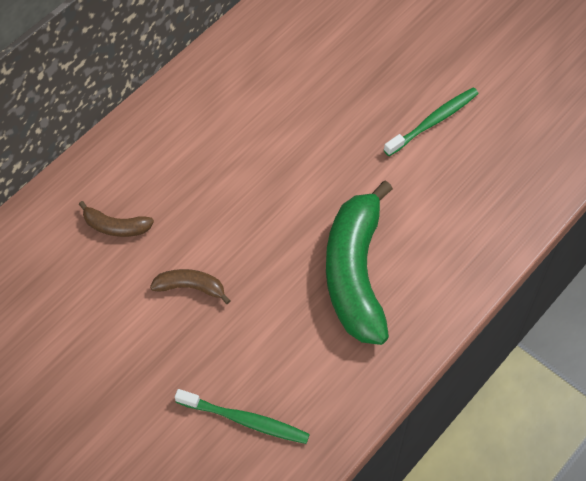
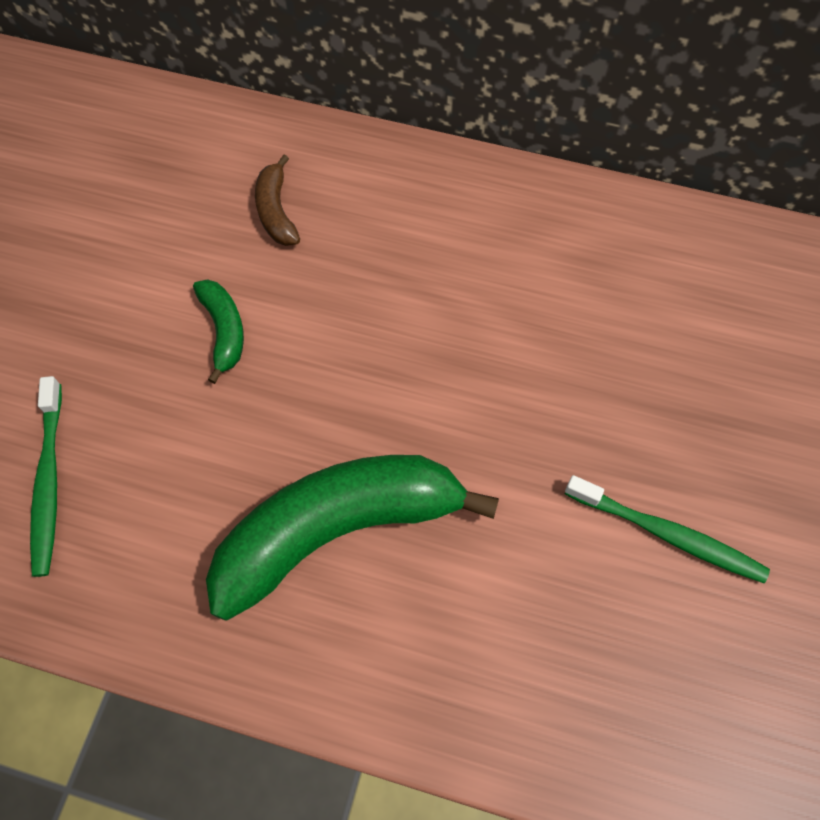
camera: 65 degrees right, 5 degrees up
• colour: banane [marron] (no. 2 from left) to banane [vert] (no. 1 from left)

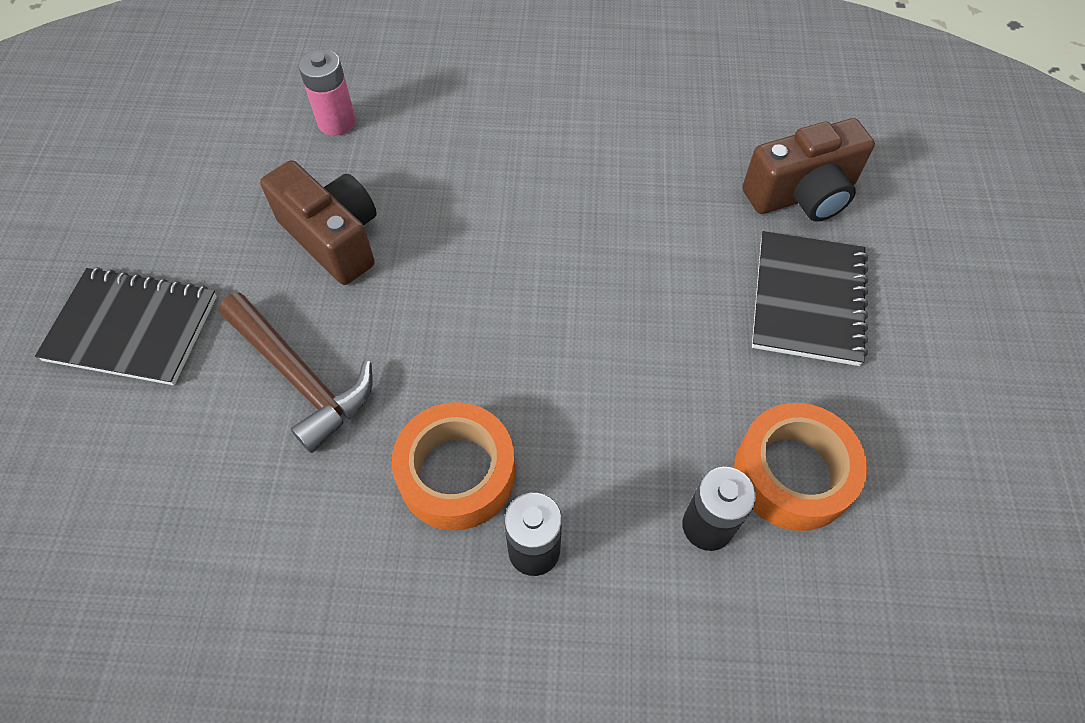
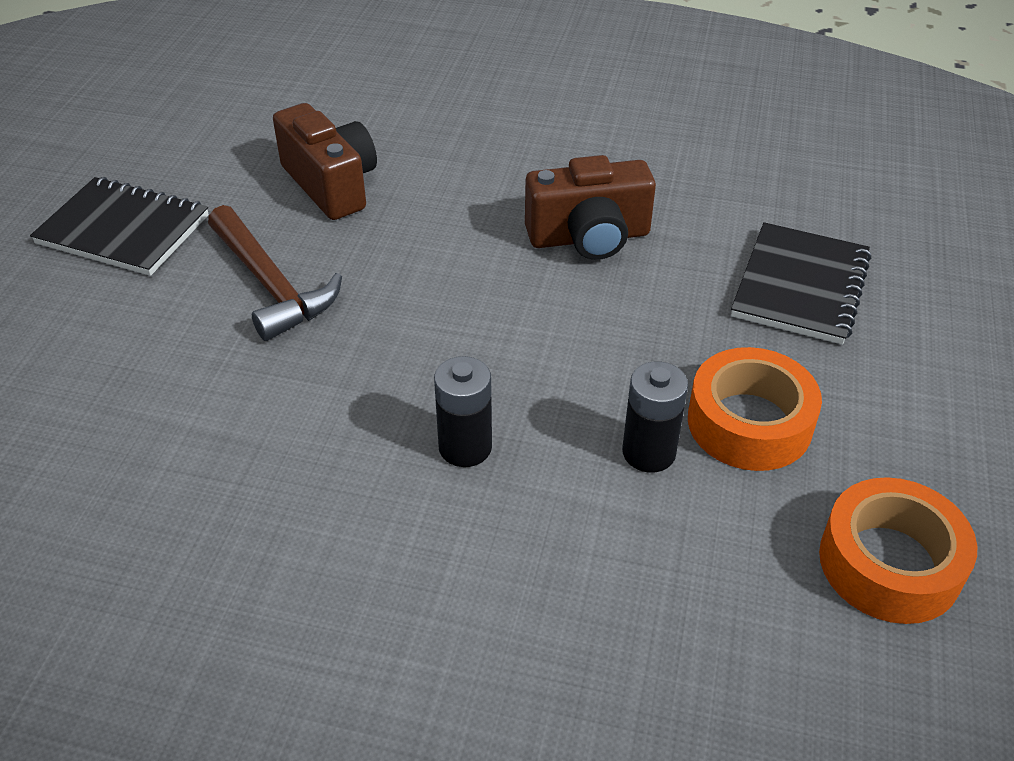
camera: 10 degrees right, 15 degrees down
• relocated: appareil photo [marron] (no. 2 from left)
• relocated: ruban adhésif [orange] (no. 1 from left in the first image) to ruban adhésif [orange] (no. 2 from left)
• missing: pile [rose]

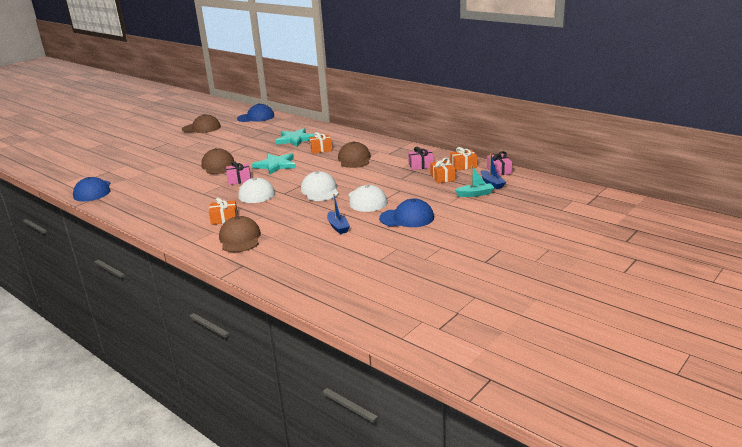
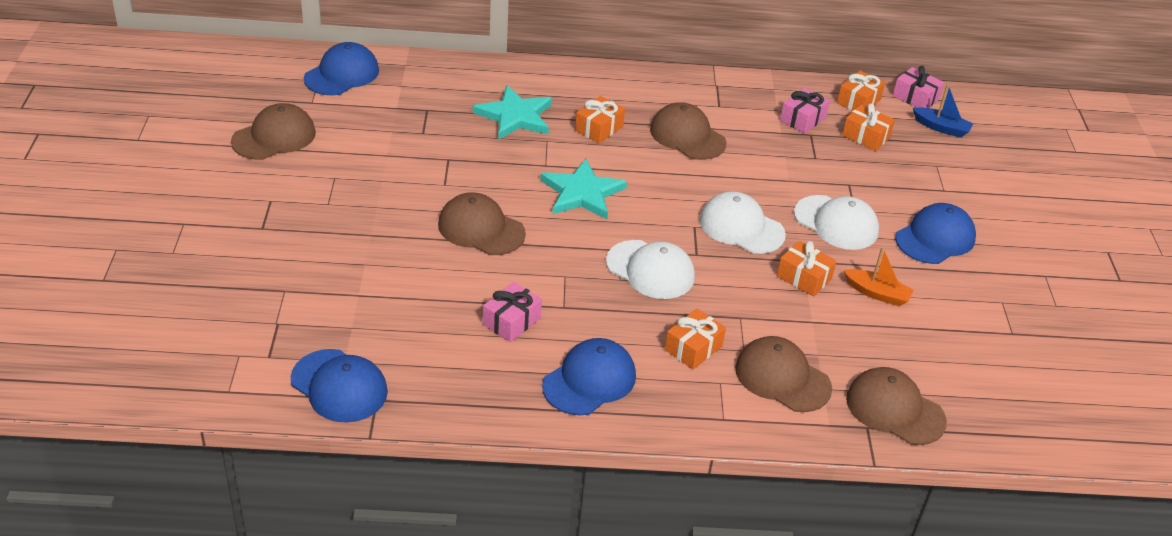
camera: 45 degrees left, 15 degrees up
• relocated: cadeau [rose] (no. 1 from left)
• appeared: casquette [bleu] (no. 3 from left)
• appeared: cadeau [orange] (no. 3 from left)
• colour: bateau [bleu] (no. 1 from left) to bateau [orange]
• appeared: casquette [marron] (no. 5 from left)
• missing: bateau [turquoise]

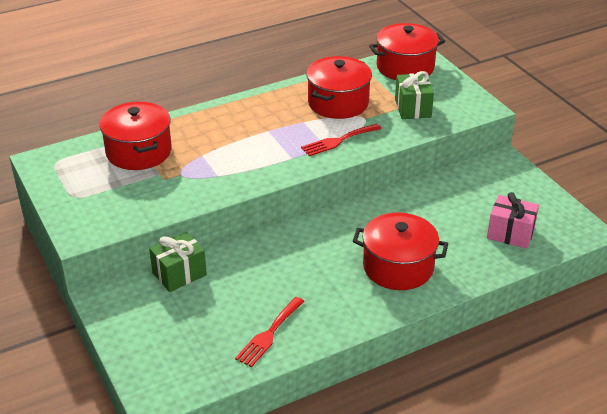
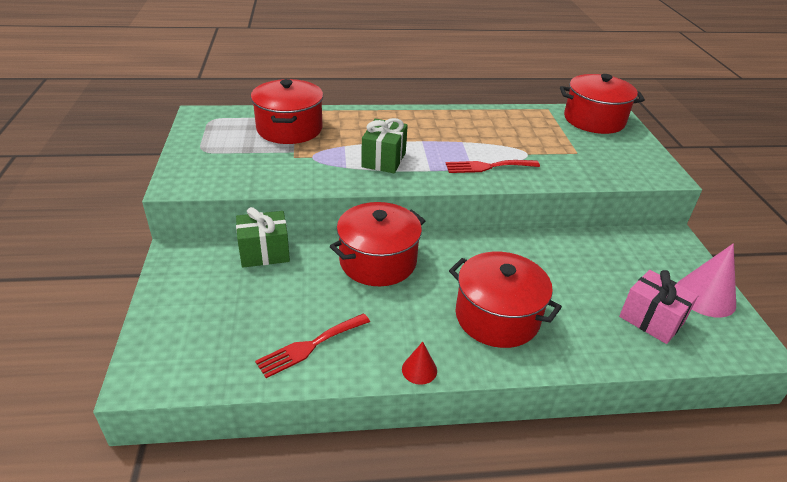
camera: 20 degrees right, 0 degrees up
• relocated: marmite [rouge] (no. 2 from left)
• relocated: cadeau [vert] (no. 2 from left)
• appeared: cône [rouge]
• appeared: cône [rose]

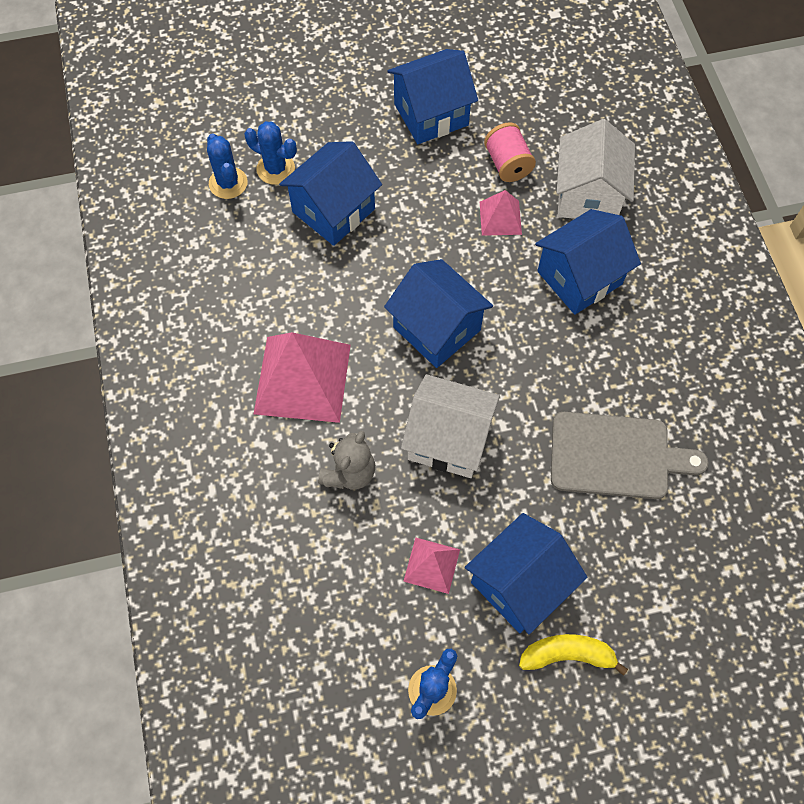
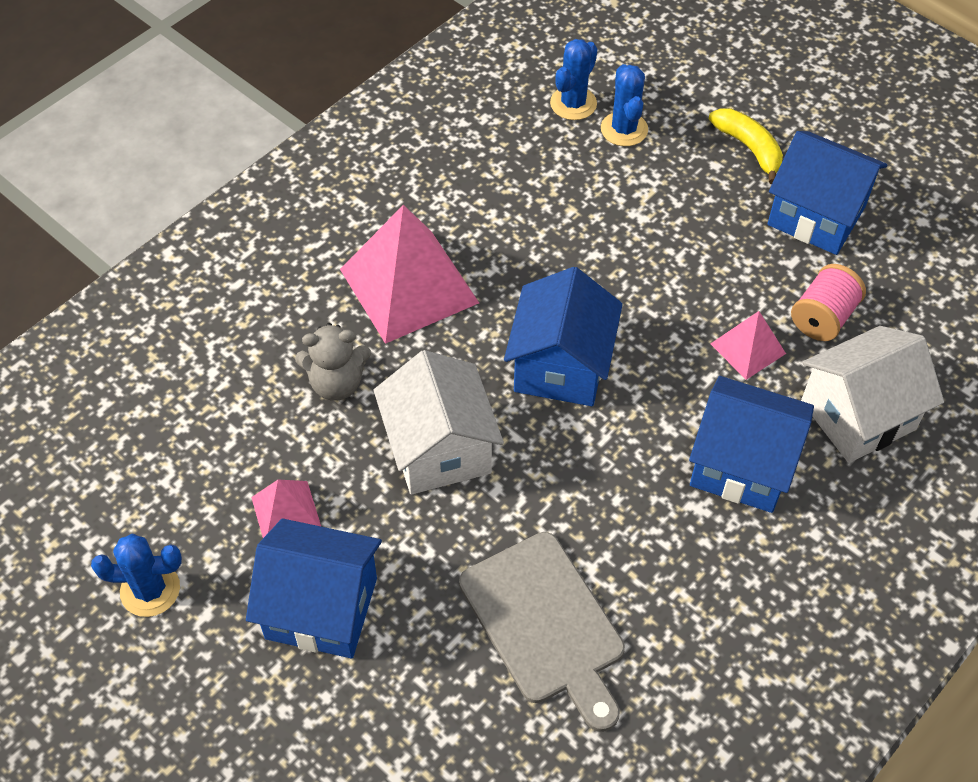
camera: 55 degrees right, 10 degrees down
• relocated: banane [jaune]
• missing: maison [bleu] (no. 1 from left)

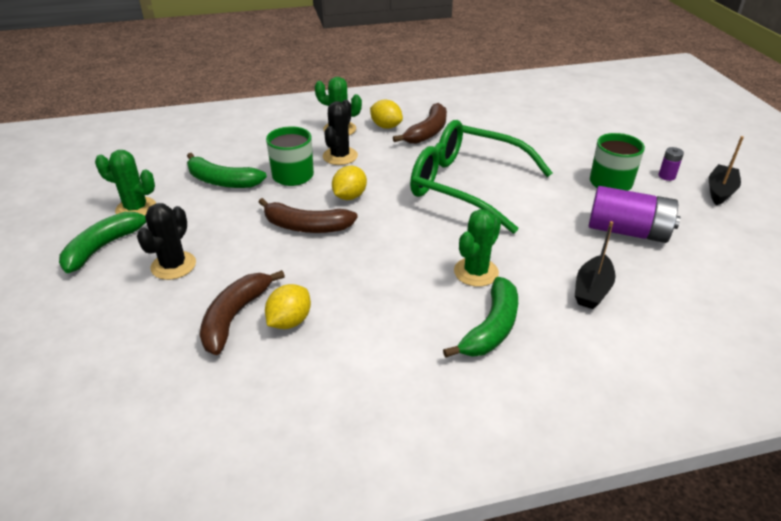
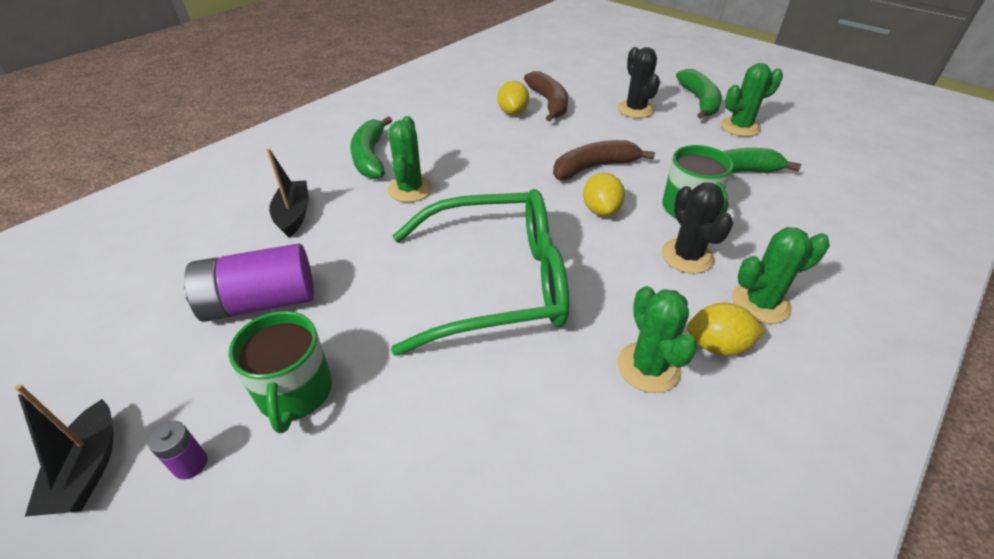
camera: 145 degrees right, 5 degrees up
• exchanged: banane [marron] (no. 3 from left) to cactus [vert] (no. 2 from left)

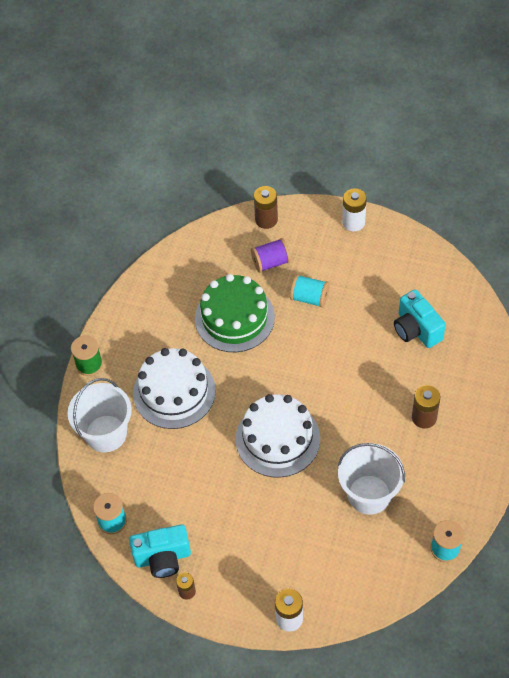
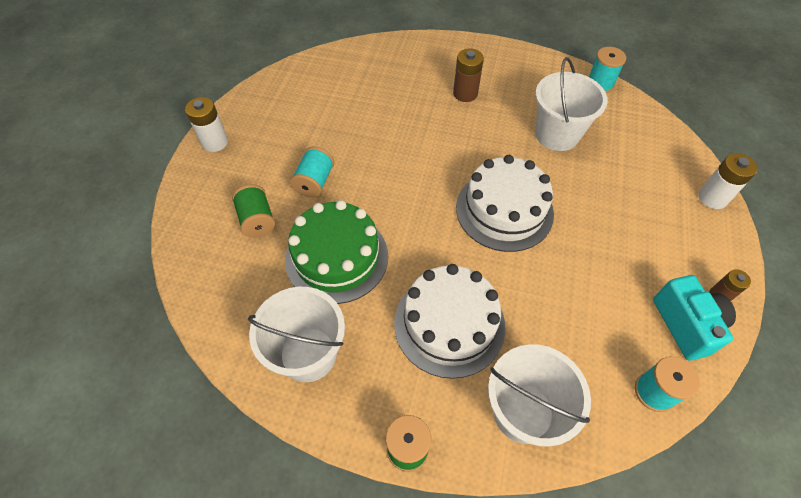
camera: 95 degrees left, 0 degrees up
• colour: bobine [violet] to bobine [vert] (no. 1 from left)
• appeared: seau [blanc] (no. 1 from left)
• missing: pile [marron] (no. 2 from left)
• missing: appareil photo [turquoise] (no. 2 from left)

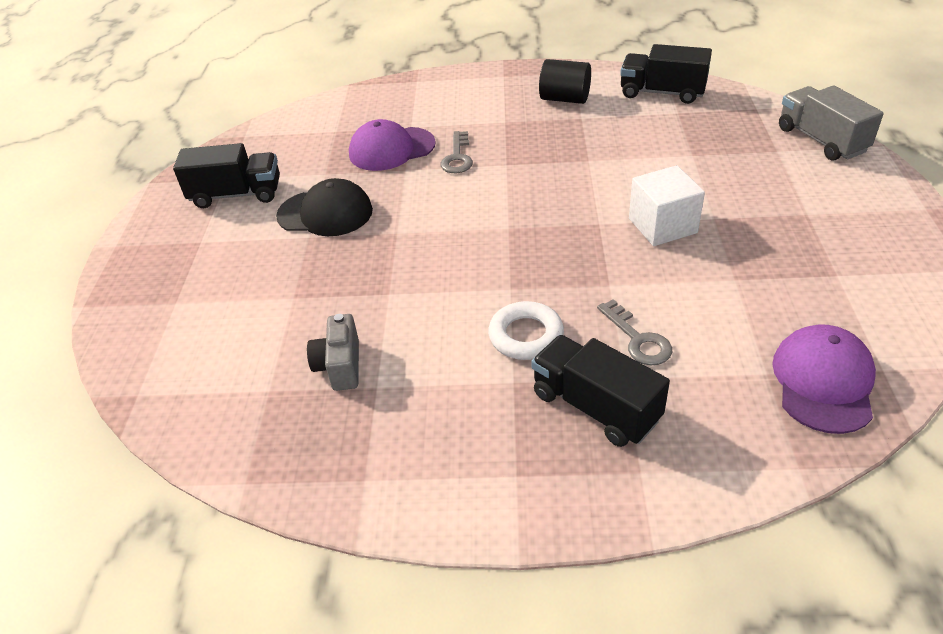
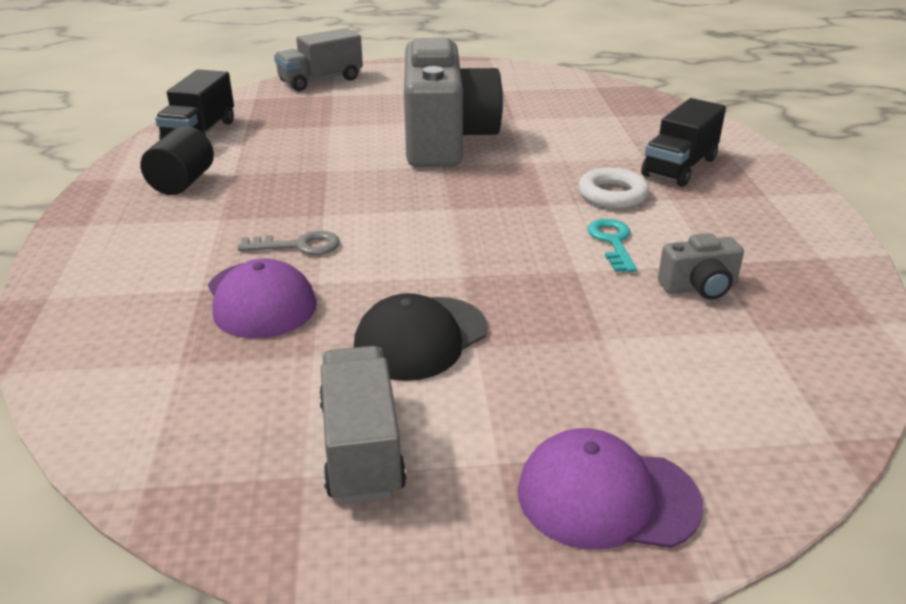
camera: 100 degrees left, 10 degrees down
• colour: camion [noir] (no. 1 from left) to camion [gris] (no. 2 from left)
• spun: casquette [noir] 135 degrees counterclockwise
• exchanged: cube [blanc] to appareil photo [gris] (no. 1 from left)
• relocated: casquette [violet] (no. 2 from left)
• appeared: clé [turquoise]
• missing: clé [gris] (no. 2 from left)

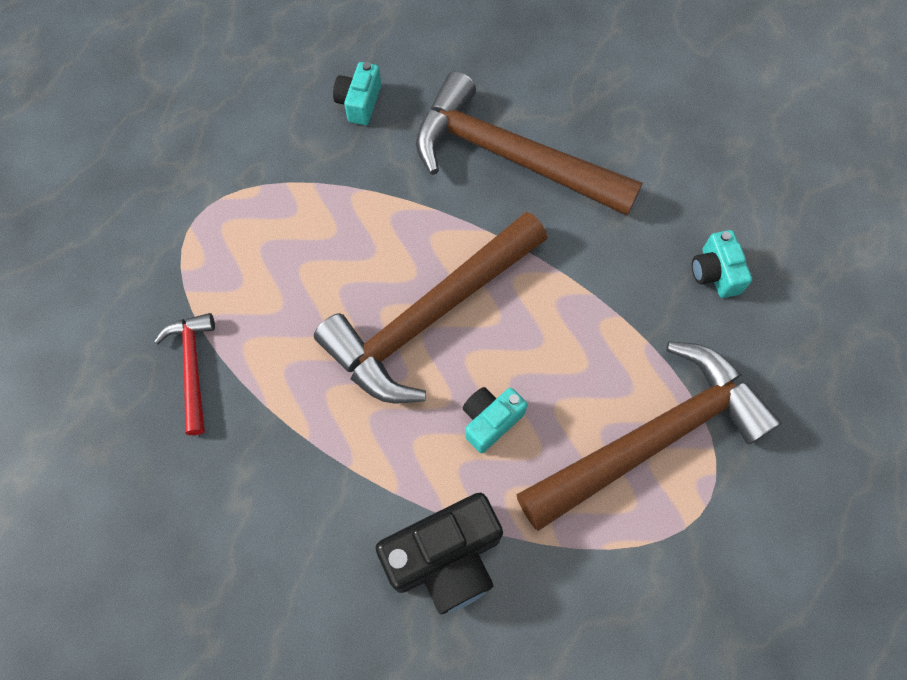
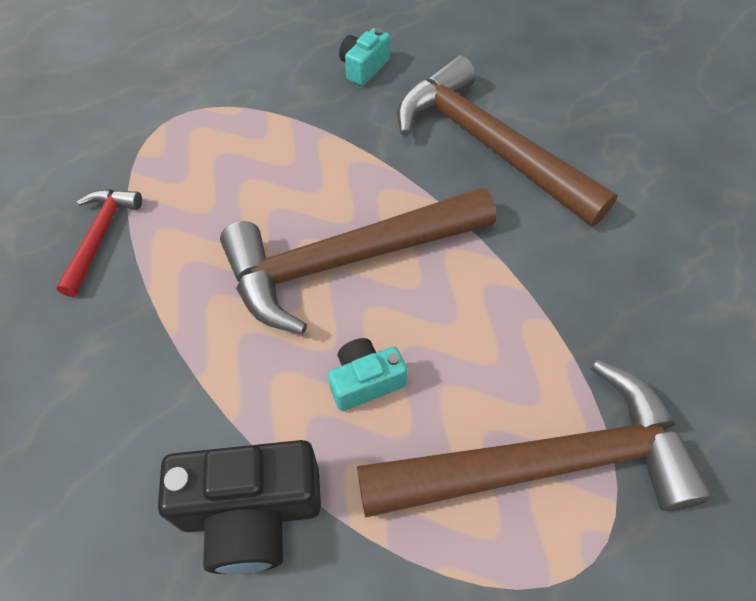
camera: 20 degrees right, 10 degrees down
• missing: appareil photo [turquoise] (no. 3 from left)

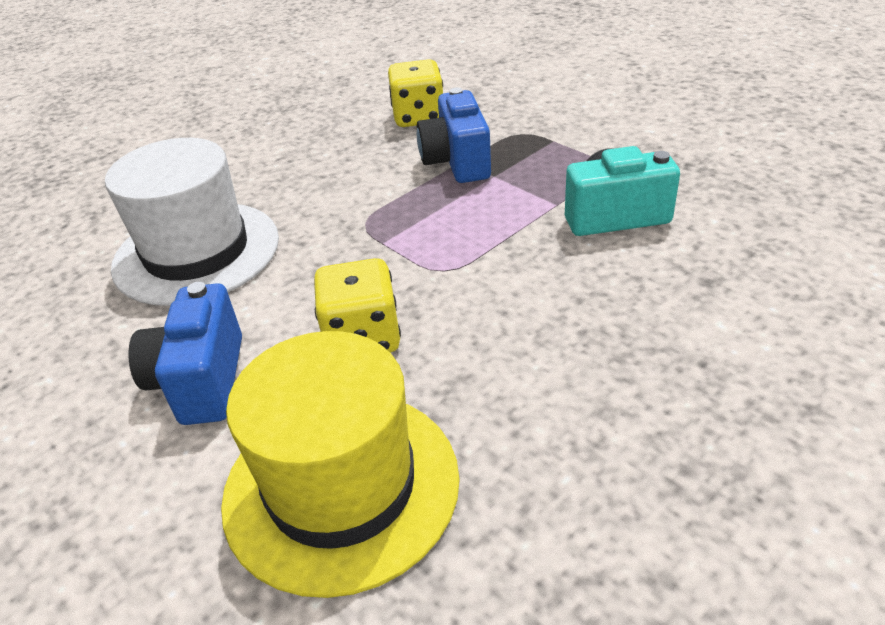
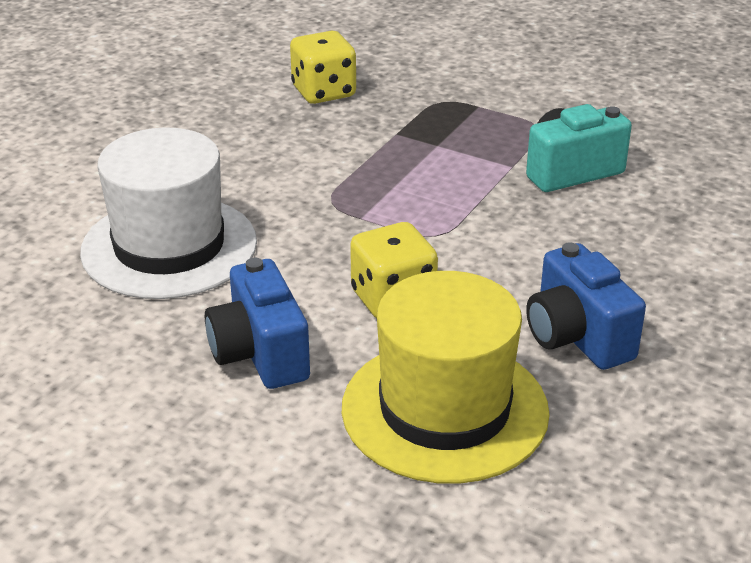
camera: 20 degrees left, 5 degrees down
• relocated: appareil photo [bleu] (no. 2 from left)

